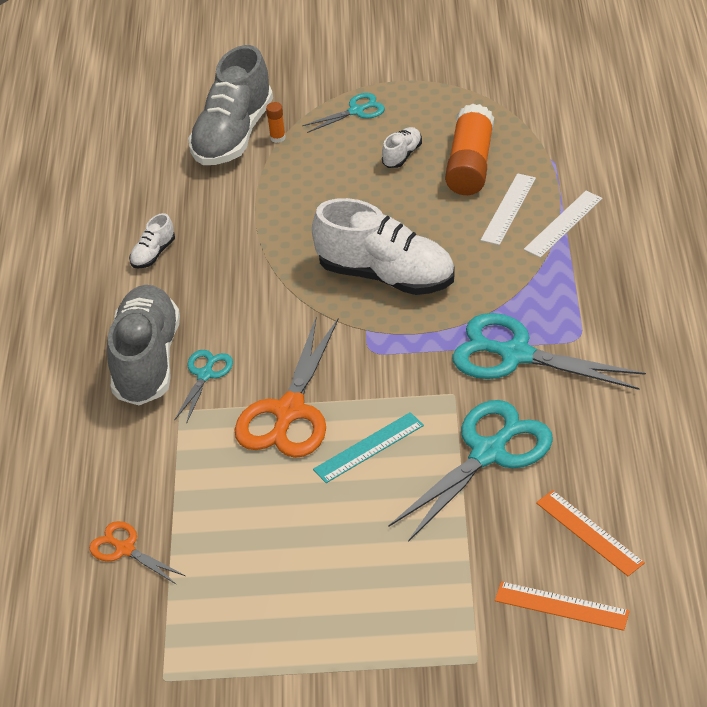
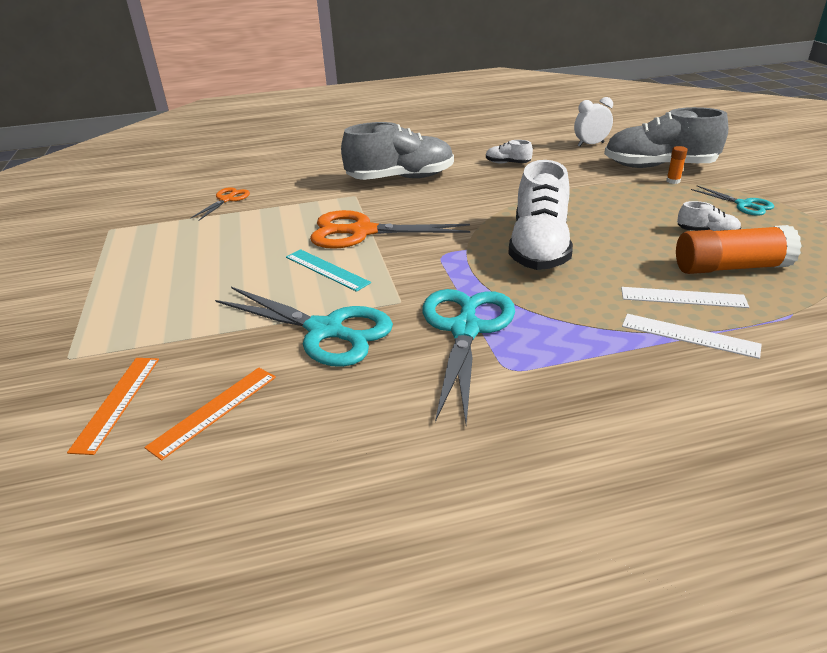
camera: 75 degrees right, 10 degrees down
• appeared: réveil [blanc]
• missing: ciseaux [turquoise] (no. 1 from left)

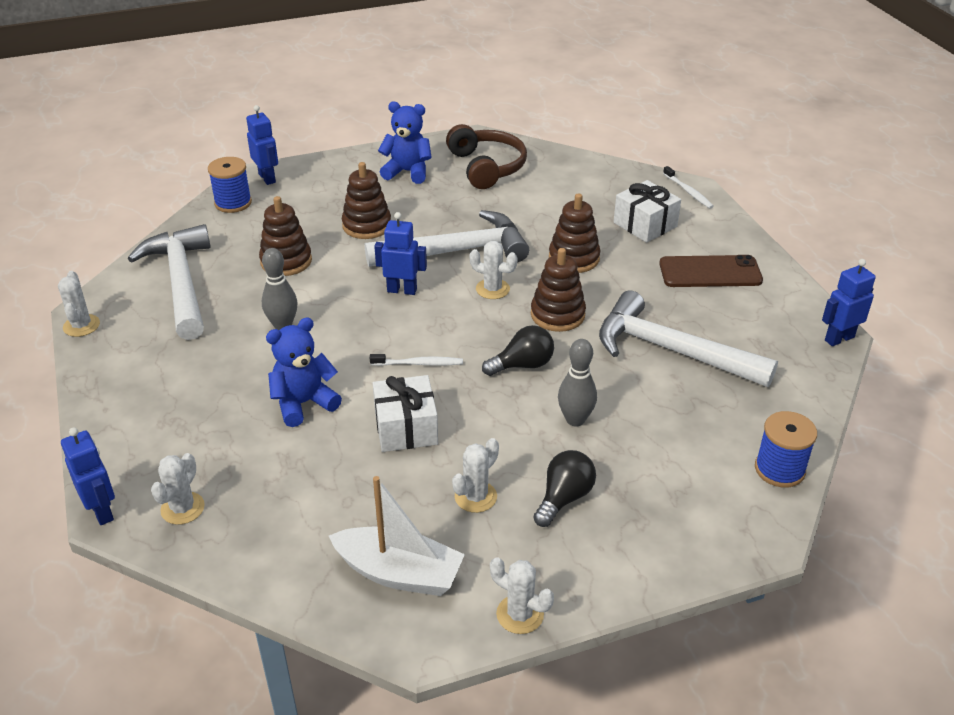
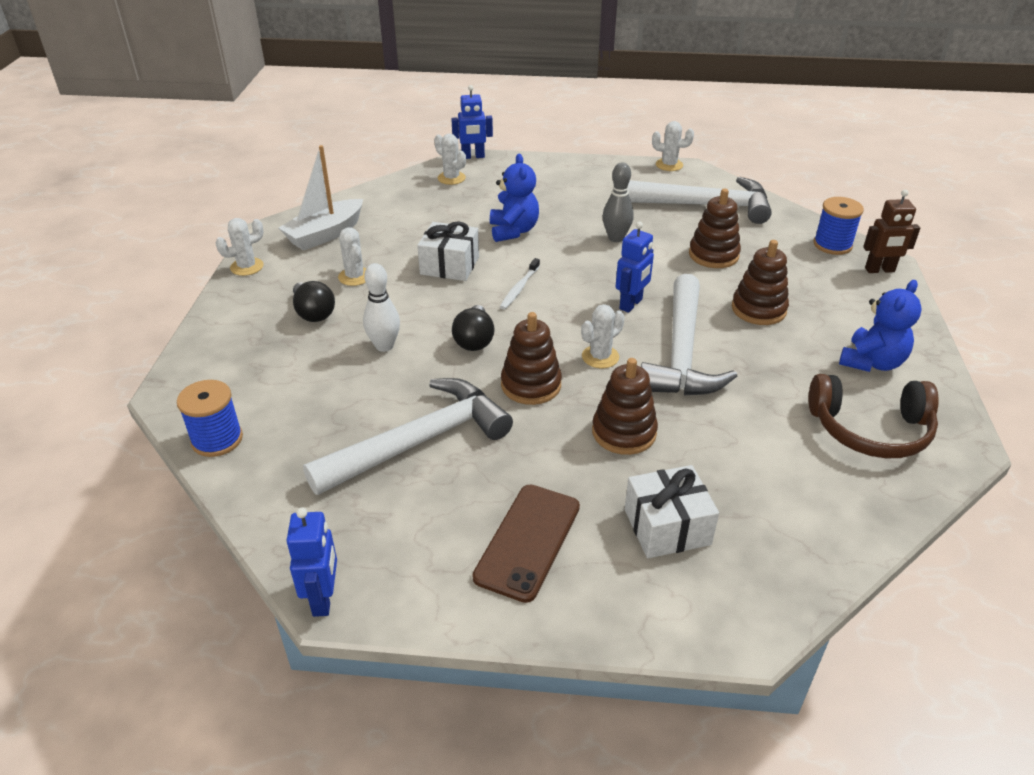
camera: 115 degrees right, 0 degrees up
• colour: quille [gris] (no. 2 from left) to quille [blanc]
• colour: robot [bleu] (no. 2 from left) to robot [marron]
• missing: brosse à dents [blanc] (no. 2 from left)

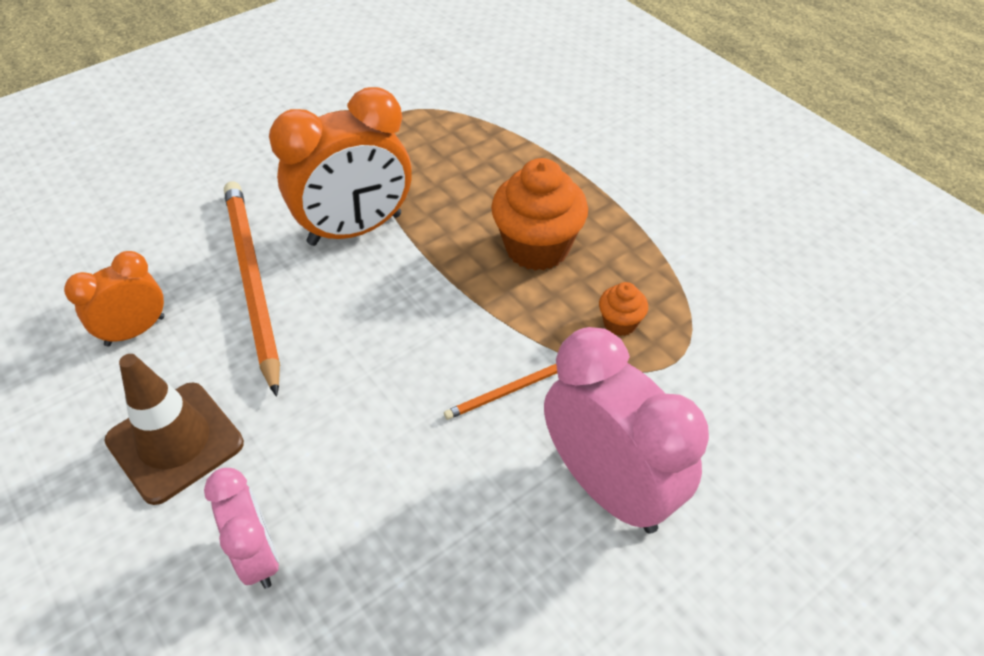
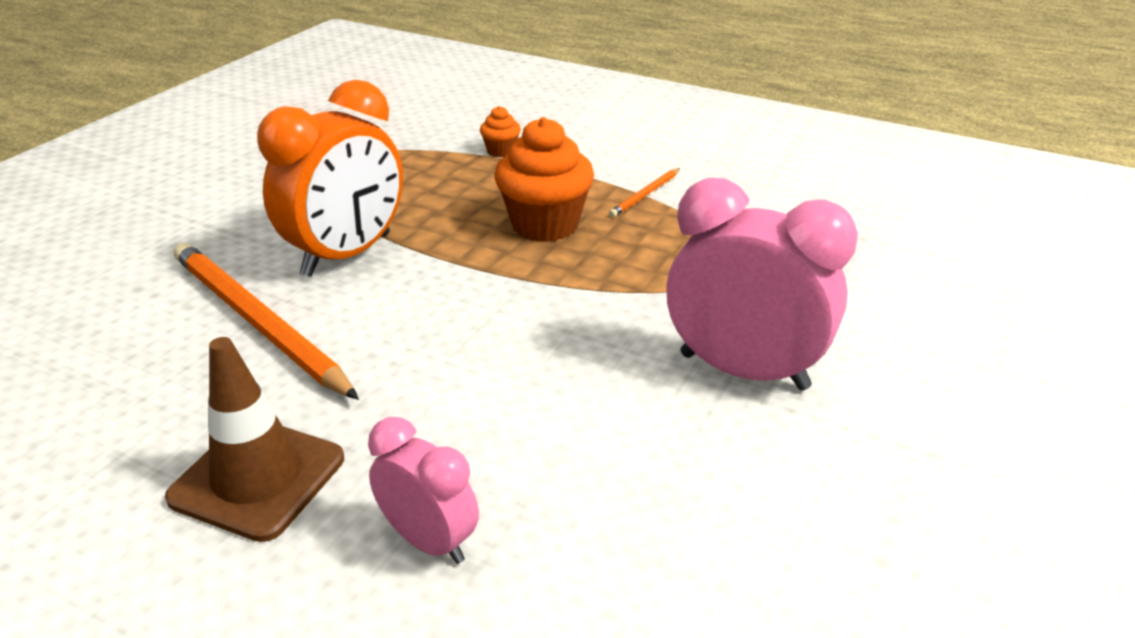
camera: 25 degrees left, 15 degrees down
• relocated: muffin [orange] (no. 2 from left in the first image) to muffin [orange] (no. 1 from left)
• relocated: crayon [orange] (no. 2 from left)
• missing: réveil [orange] (no. 1 from left)

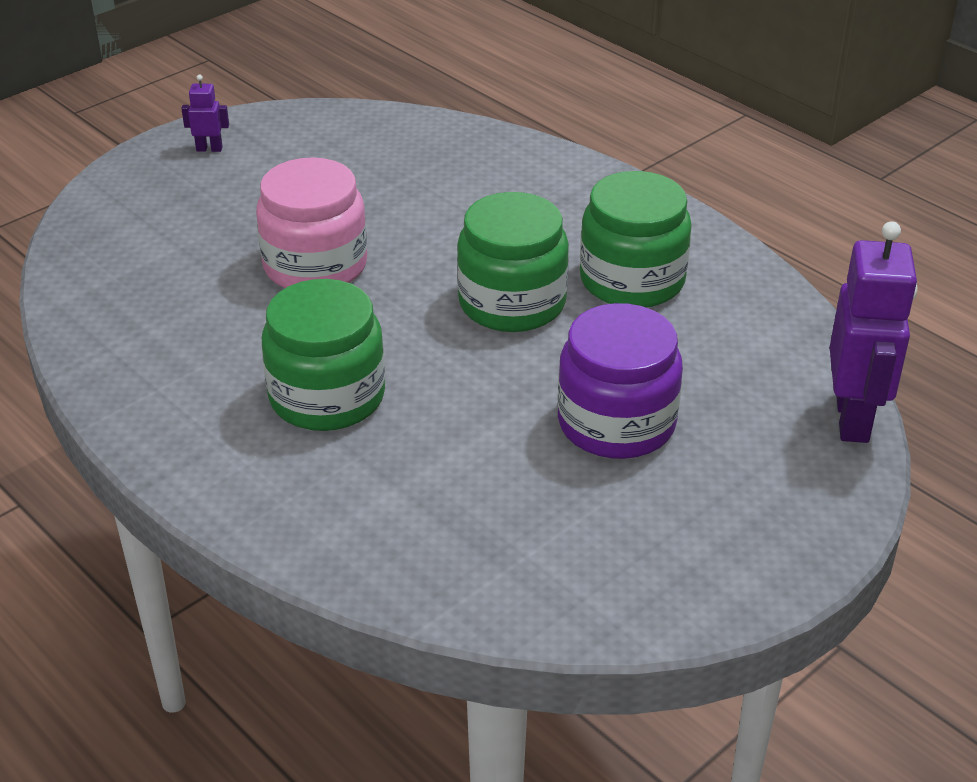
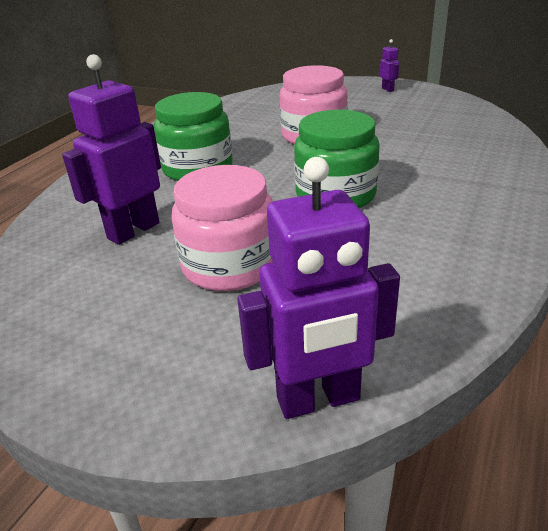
camera: 70 degrees right, 5 degrees down
• appeared: robot [violet] (no. 1 from left)
• colour: bocal [violet] to bocal [rose] (no. 1 from left)
• missing: bocal [vert] (no. 3 from left)

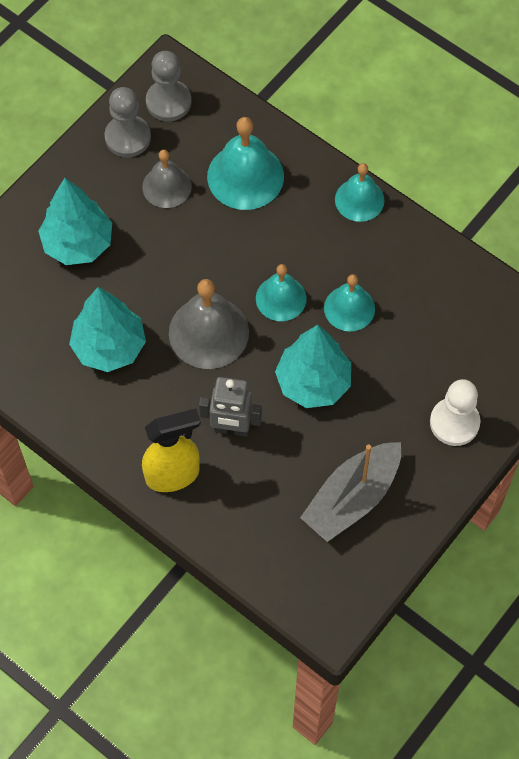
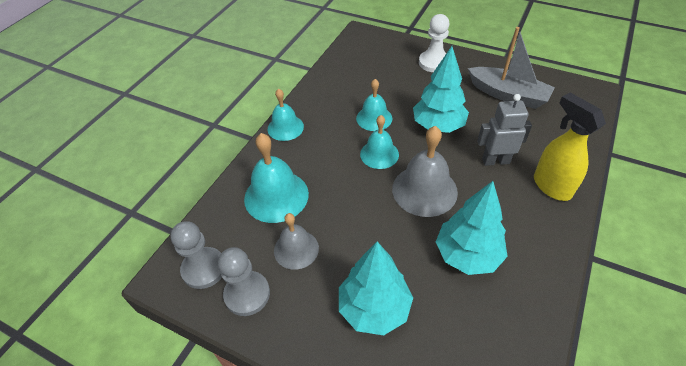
camera: 100 degrees left, 15 degrees down
• spun: robot [gris] 90 degrees counterclockwise

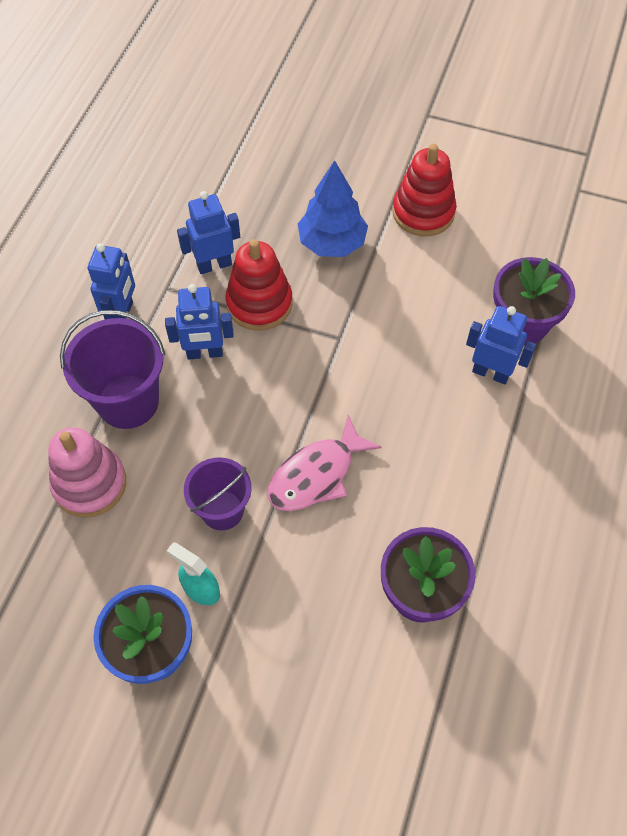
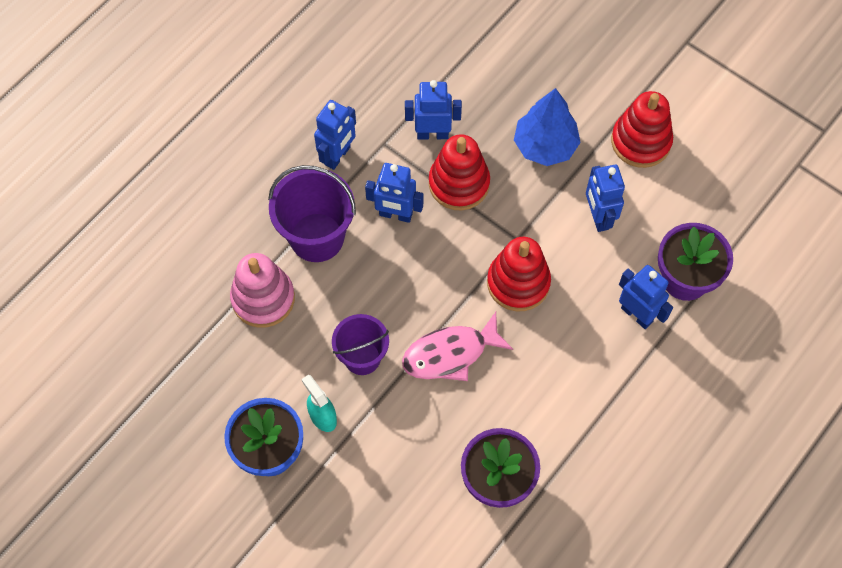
camera: 20 degrees right, 5 degrees up
• appeared: jouet à empiler [rouge] (no. 2 from left)
• appeared: robot [bleu] (no. 4 from left)

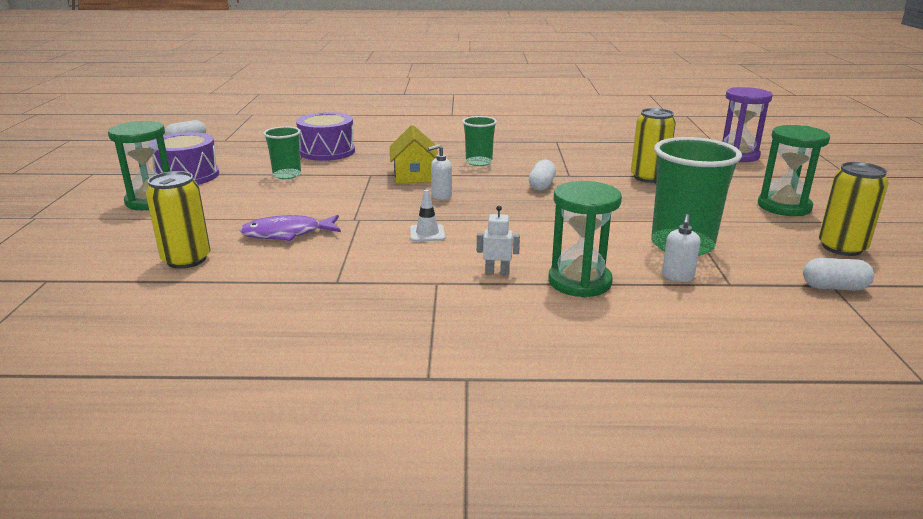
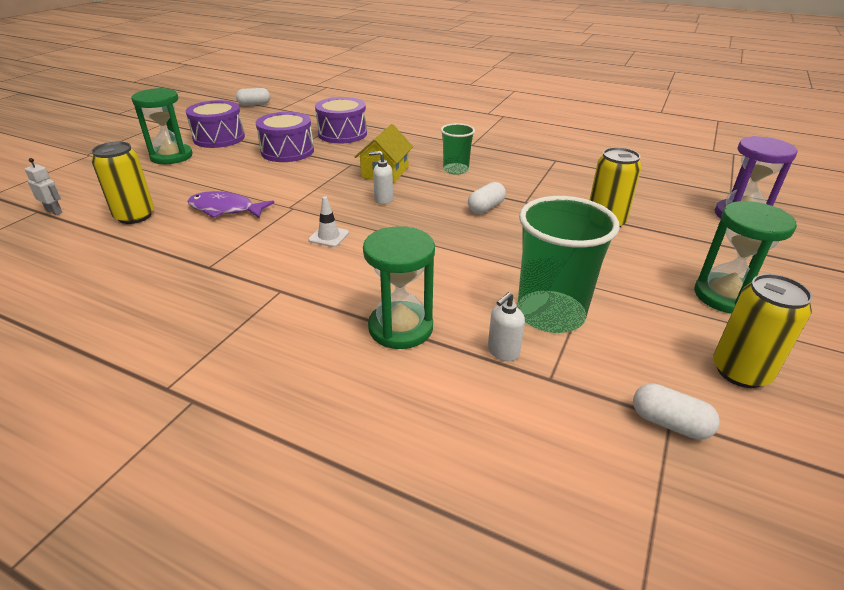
camera: 25 degrees right, 10 degrees up
• relocated: robot [blanc]
• exchanged: gobelet [vert] (no. 1 from left) to tambour [violet] (no. 2 from left)

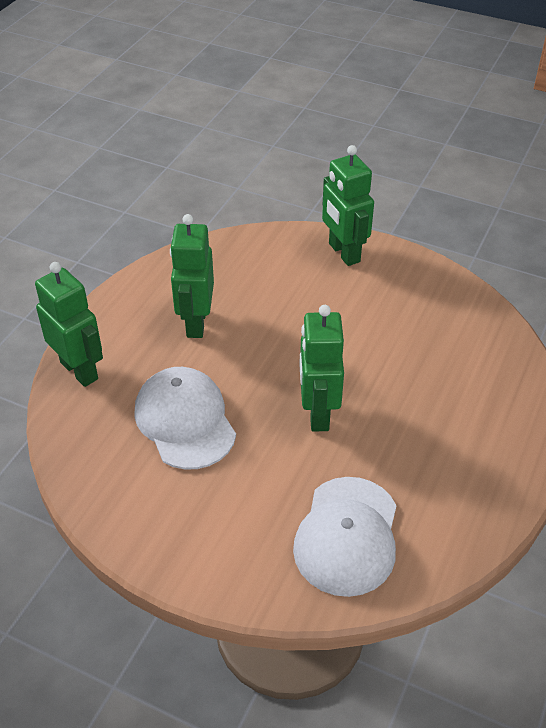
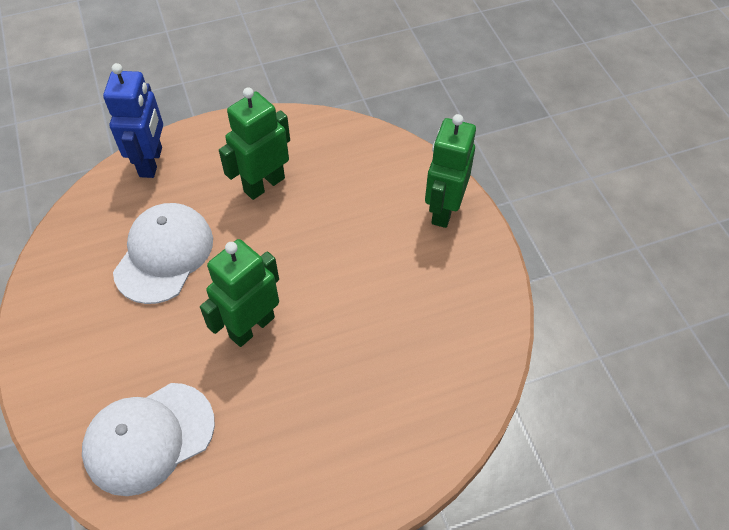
camera: 45 degrees right, 10 degrees up
• colour: robot [vert] (no. 1 from left) to robot [bleu]

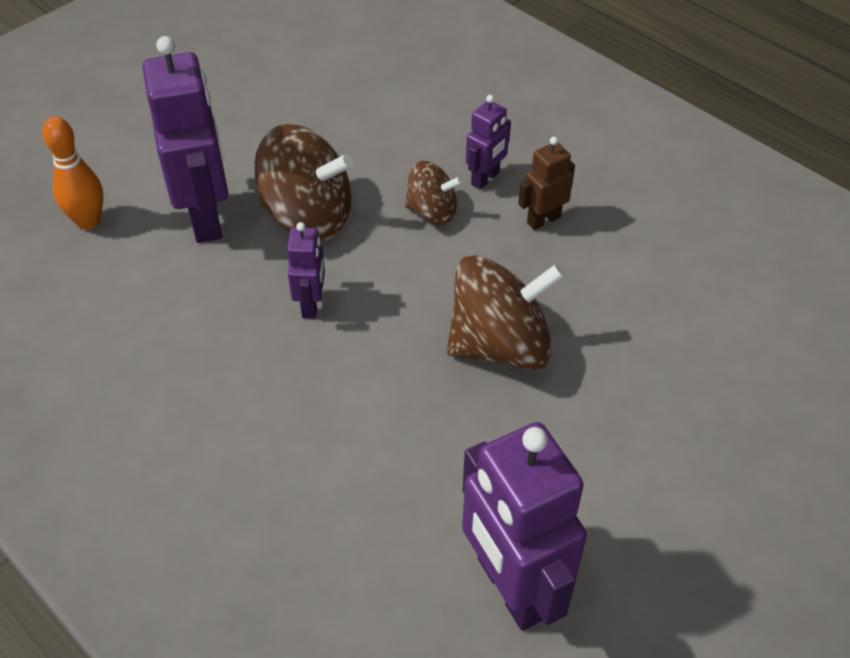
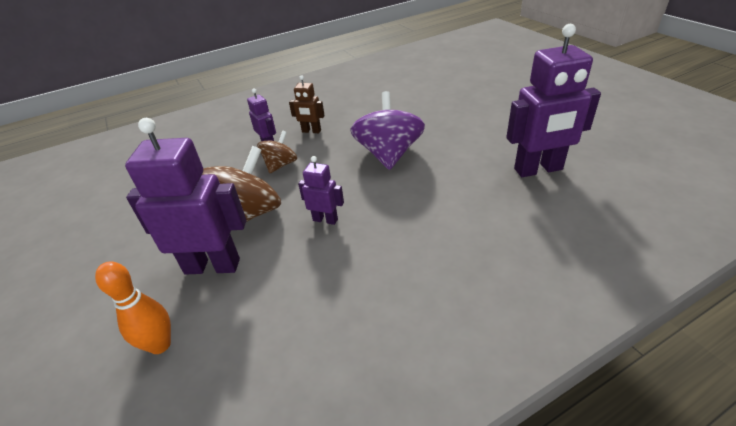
camera: 70 degrees left, 10 degrees down
• spun: robot [marron] 60 degrees counterclockwise
• colour: toupie [marron] (no. 3 from left) to toupie [violet]

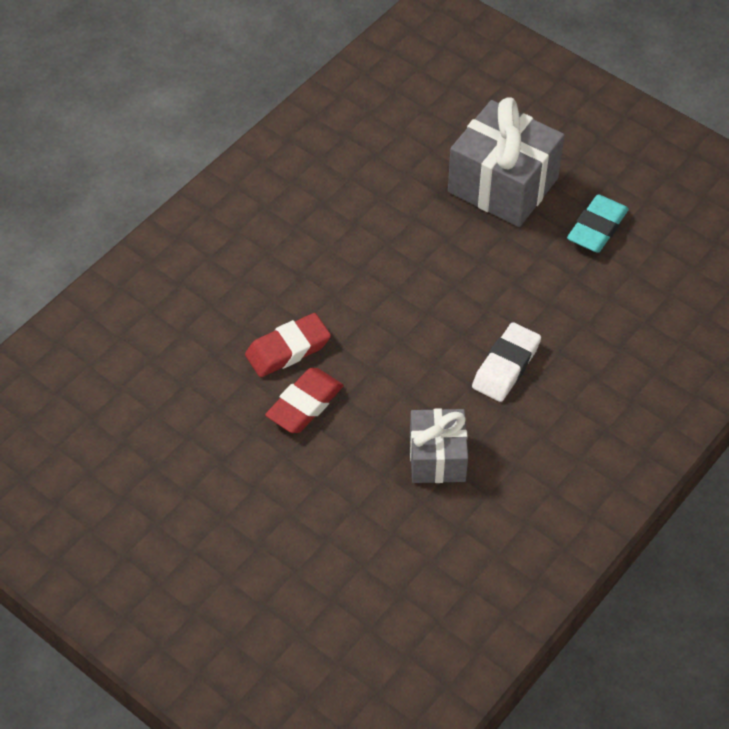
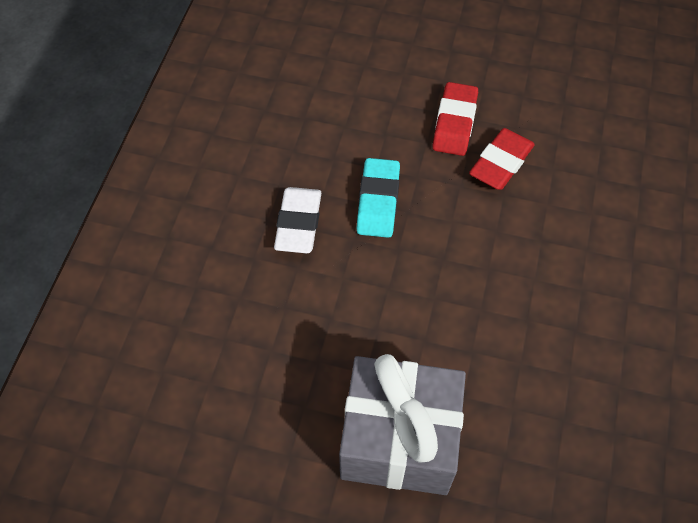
camera: 155 degrees right, 5 degrees up
• relocated: gomme [turquoise]
• missing: cadeau [gris] (no. 1 from left)

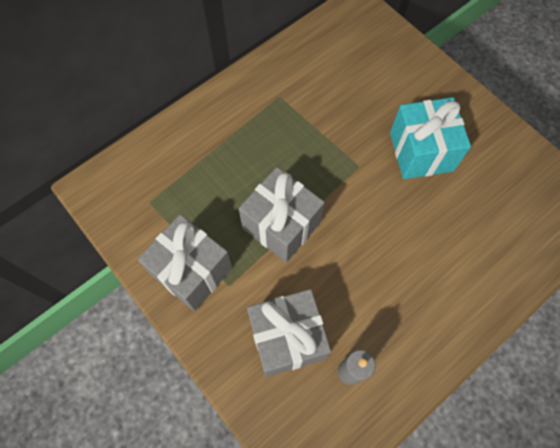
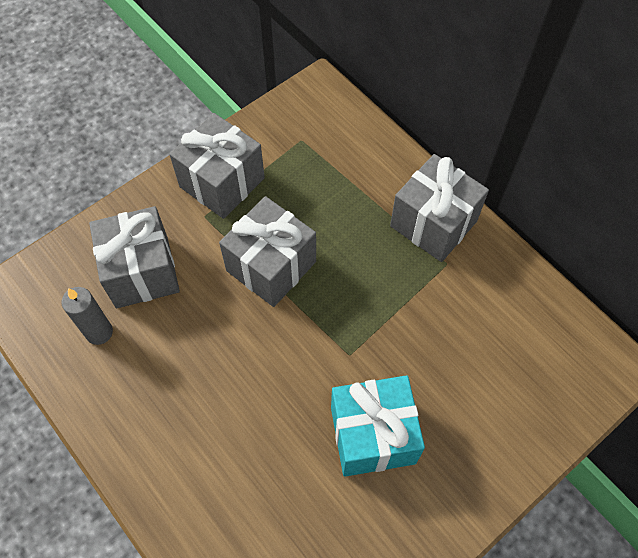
camera: 90 degrees right, 5 degrees down
• appeared: cadeau [gris] (no. 4 from left)

